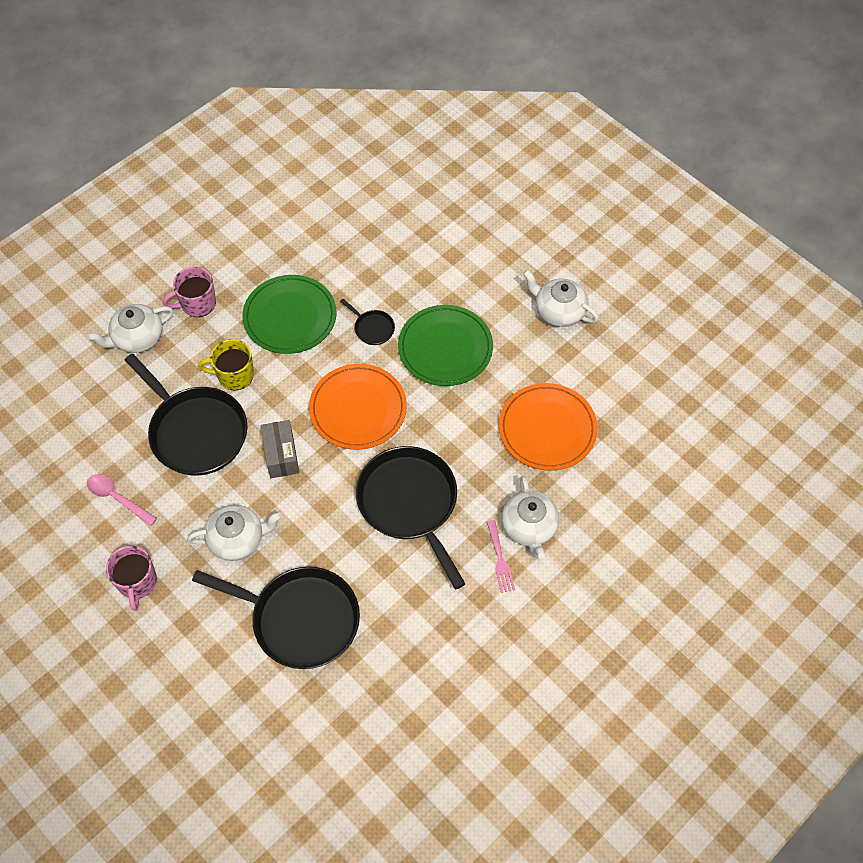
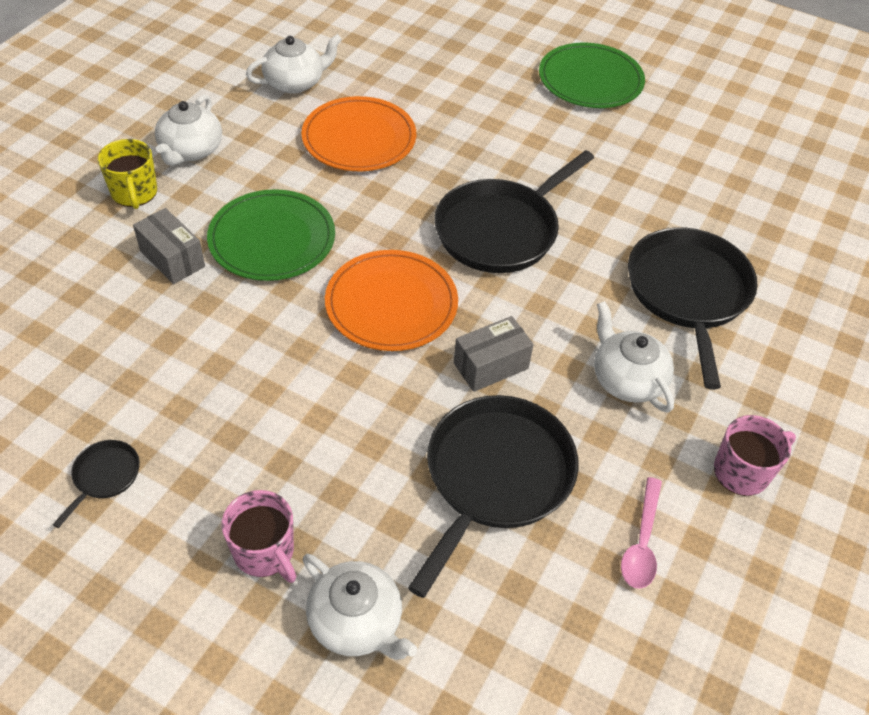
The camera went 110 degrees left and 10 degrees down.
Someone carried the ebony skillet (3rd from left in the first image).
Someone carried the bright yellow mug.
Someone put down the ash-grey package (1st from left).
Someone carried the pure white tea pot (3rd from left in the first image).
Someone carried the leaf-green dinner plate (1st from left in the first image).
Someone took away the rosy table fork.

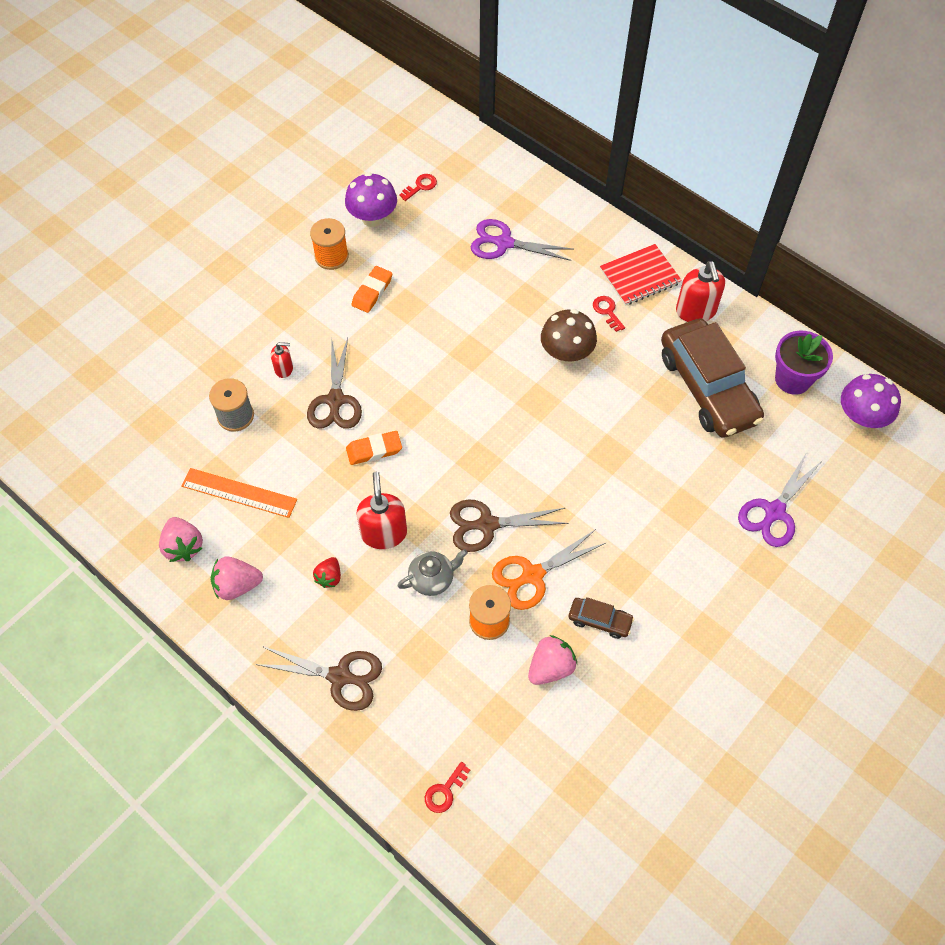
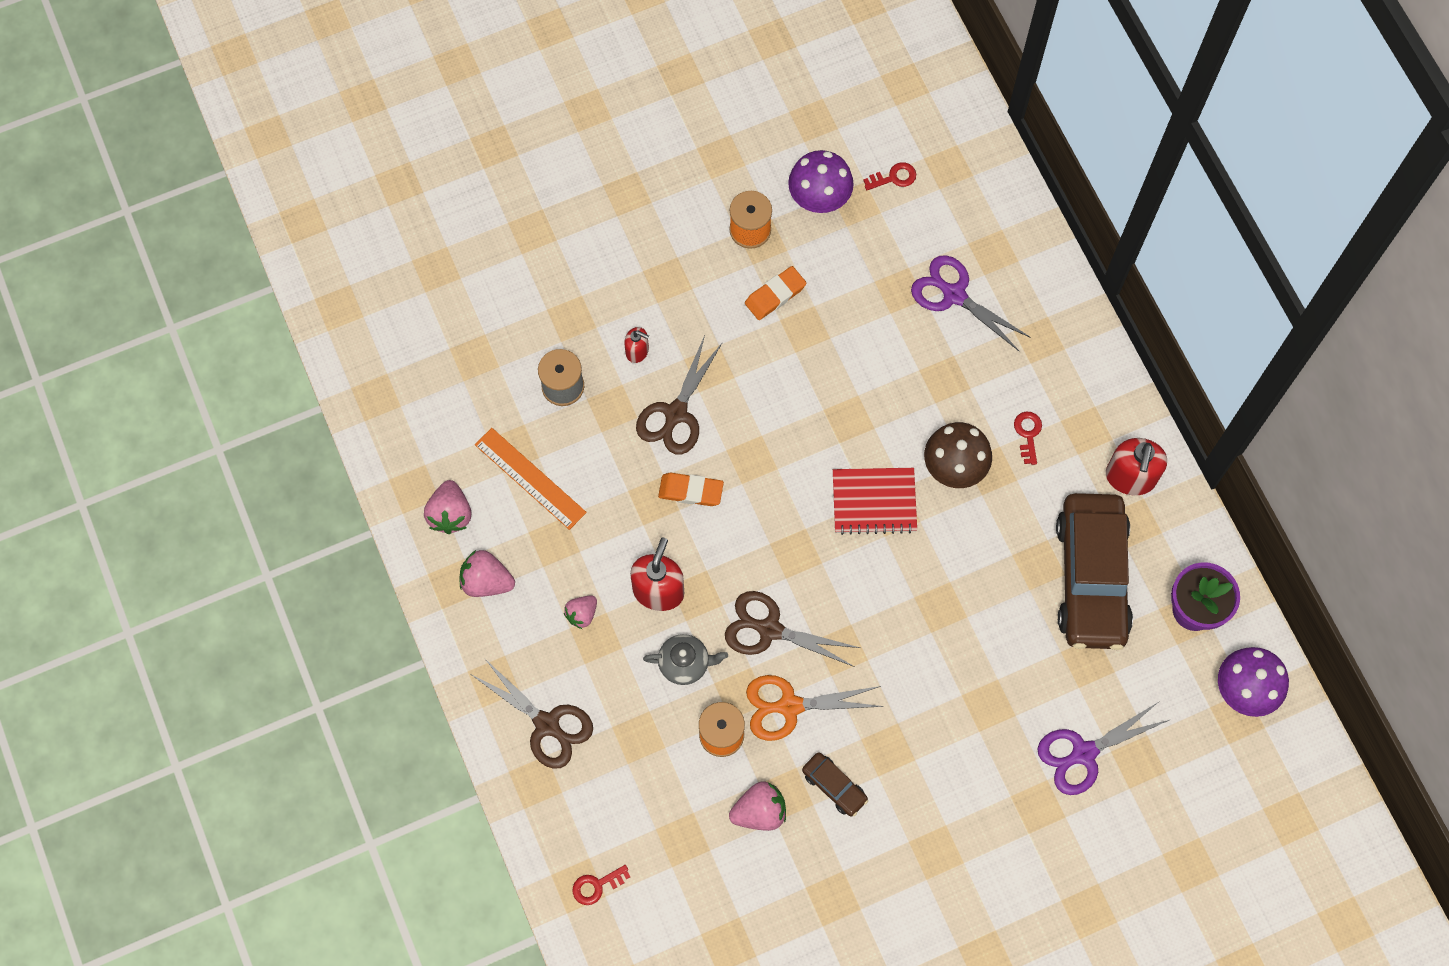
The camera went 25 degrees right and 10 degrees up.
Someone repainted the crimson berry, which became the rosy berry (3rd from left).
Someone carried the crimson notepad.

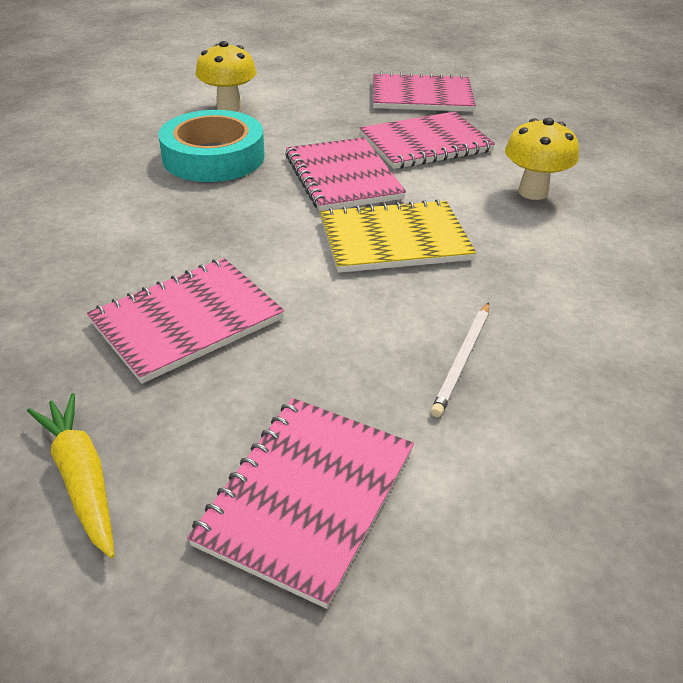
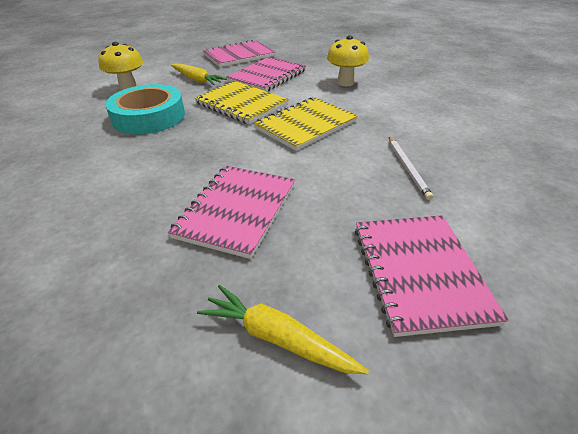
The camera went 30 degrees left and 0 degrees up.
Someone put down the bright yellow carrot (1st from left).
Someone repainted the rosy notepad (3rd from left), which became the bright yellow notepad (1st from left).

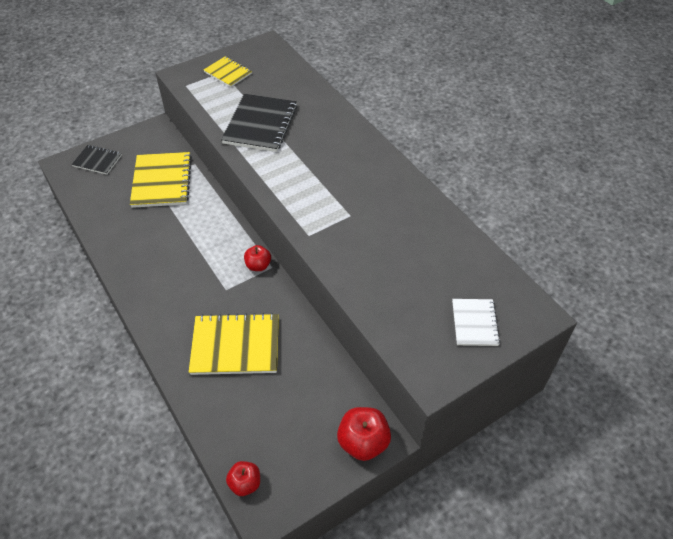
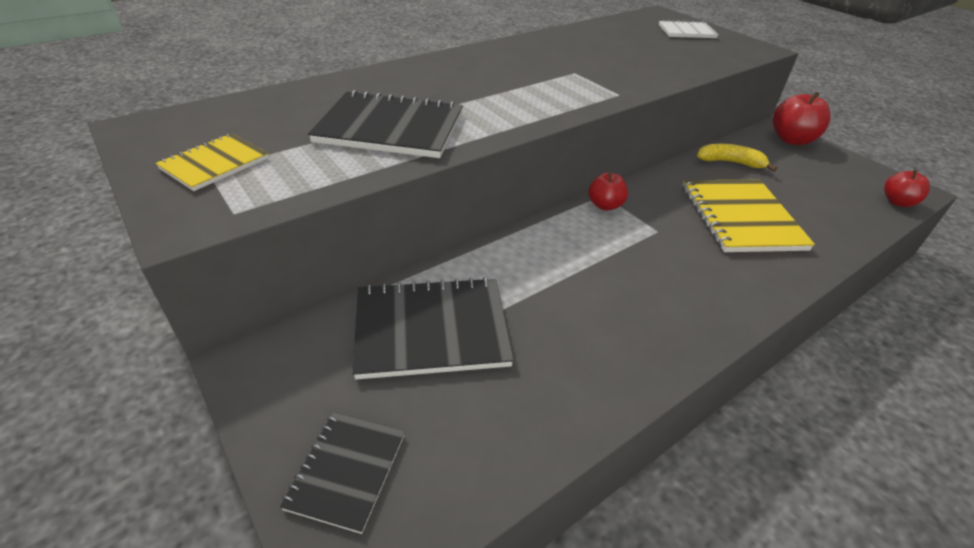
The camera went 95 degrees left and 10 degrees down.
Someone repainted the bright yellow notepad (1st from left), which became the ebony notepad (3rd from left).
Someone put down the bright yellow banana.

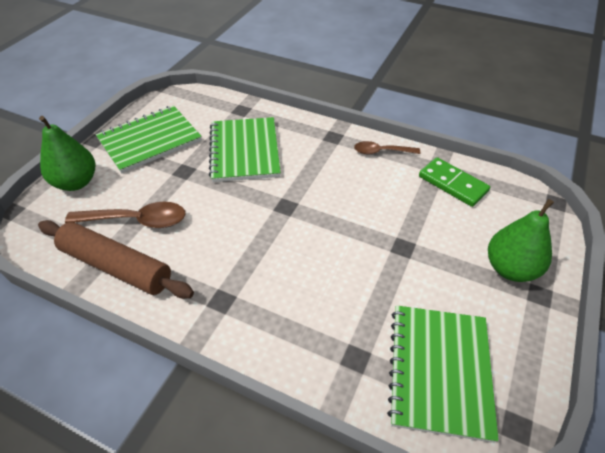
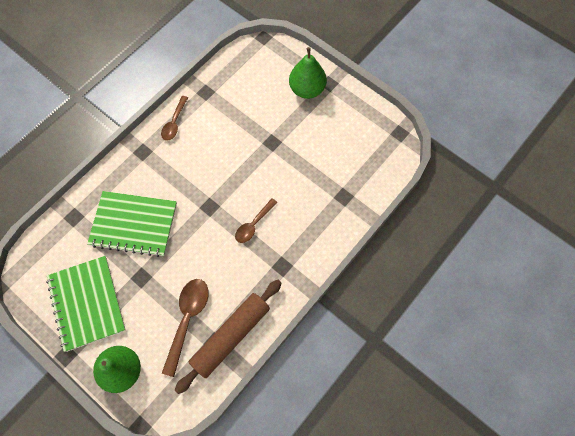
The camera went 75 degrees left and 20 degrees up.
Someone put down the dark brown spoon (3rd from left).
Someone took away the leaf-green notepad (3rd from left).
Someone took away the leaf-green domino.

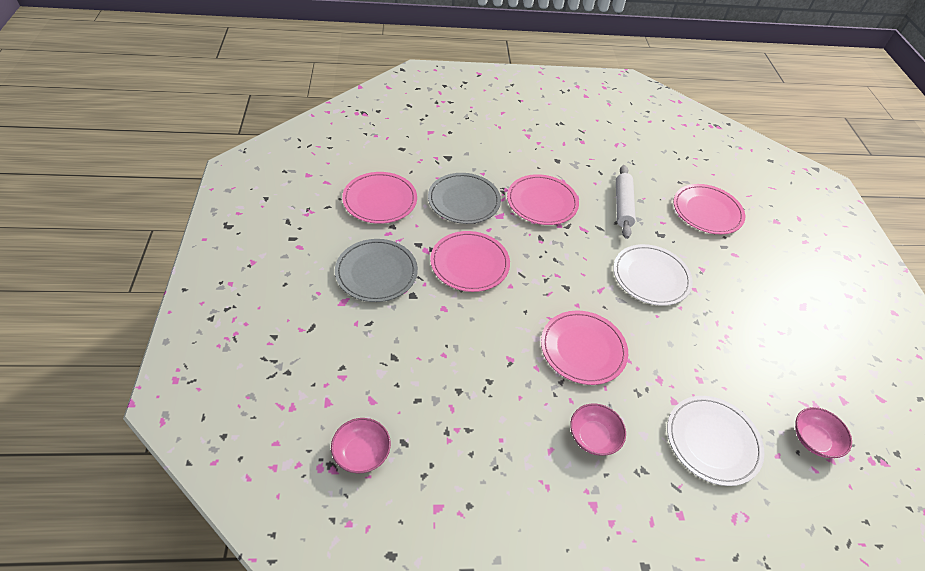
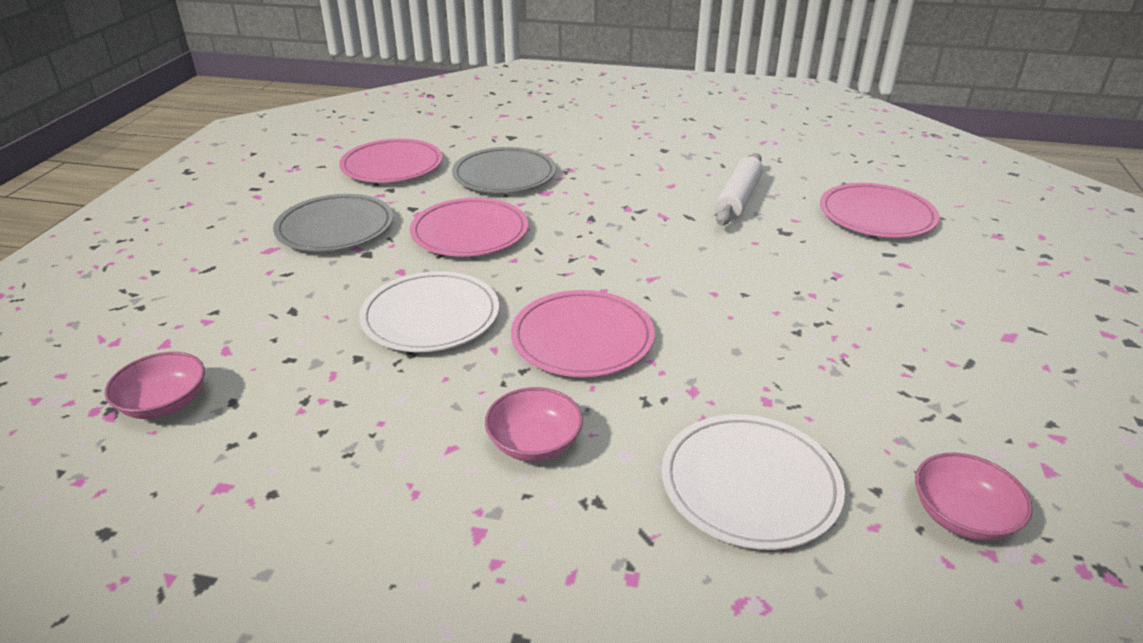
The camera went 20 degrees right and 15 degrees down.
Someone carried the pure white dinner plate (1st from left).
Someone took away the rosy dinner plate (3rd from left).

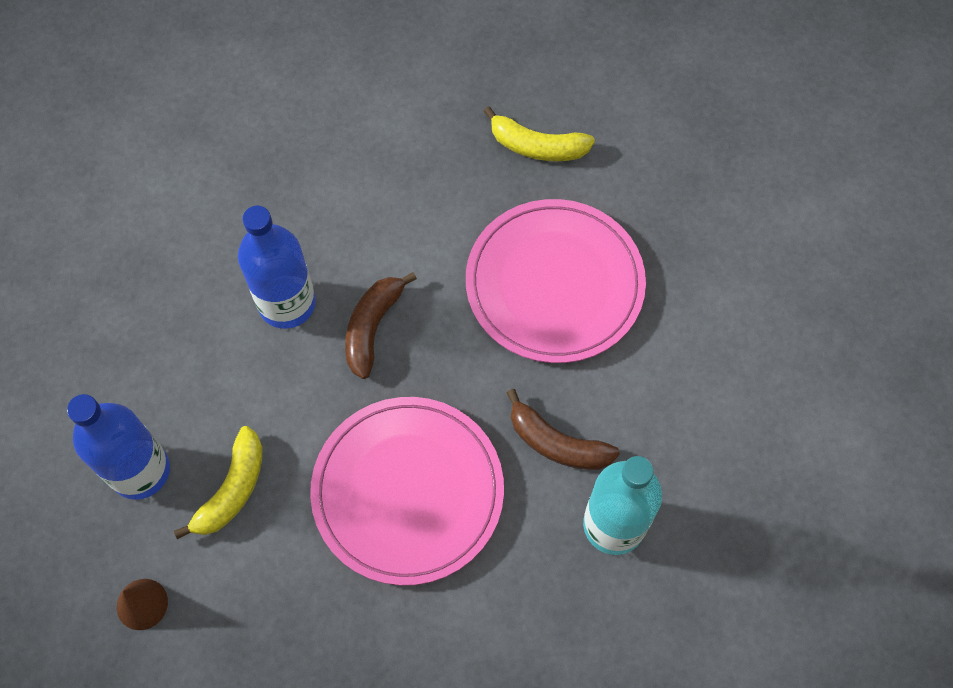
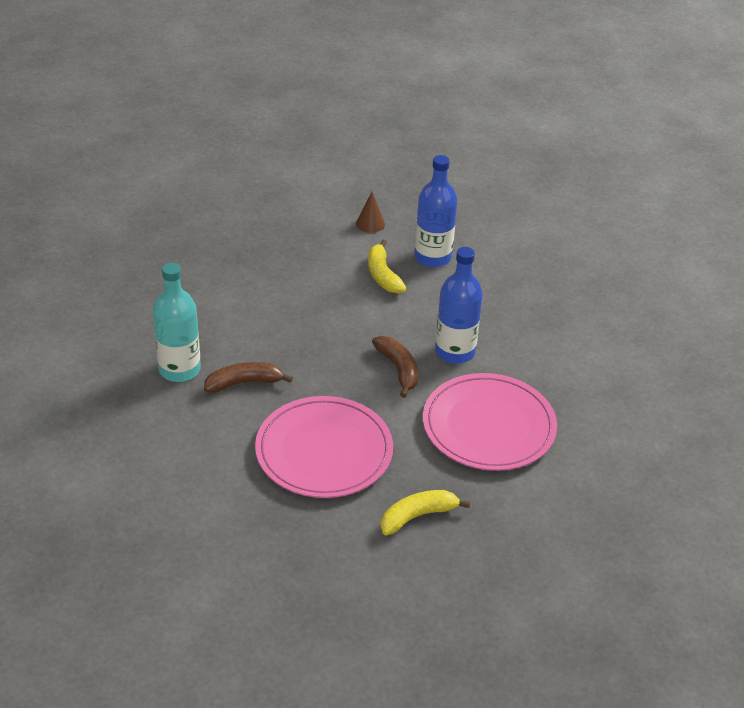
The camera went 135 degrees right and 25 degrees down.
Someone carried the rosy dinner plate (1st from left in the first image).

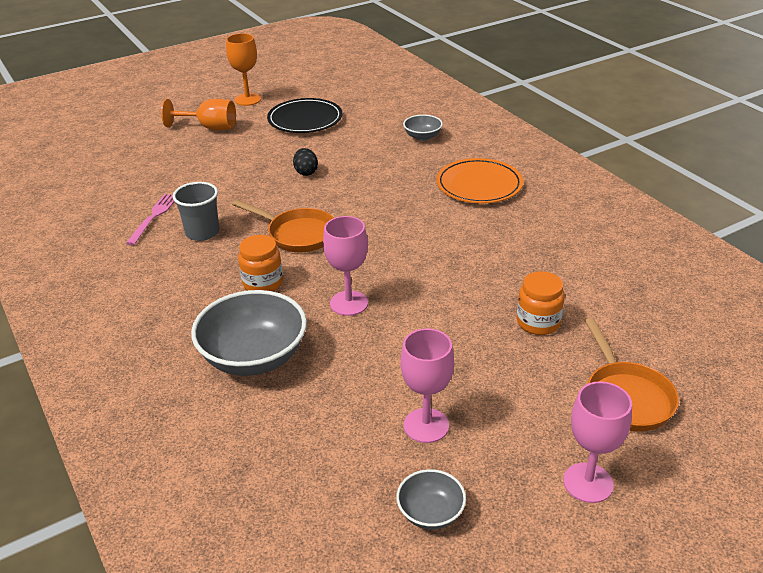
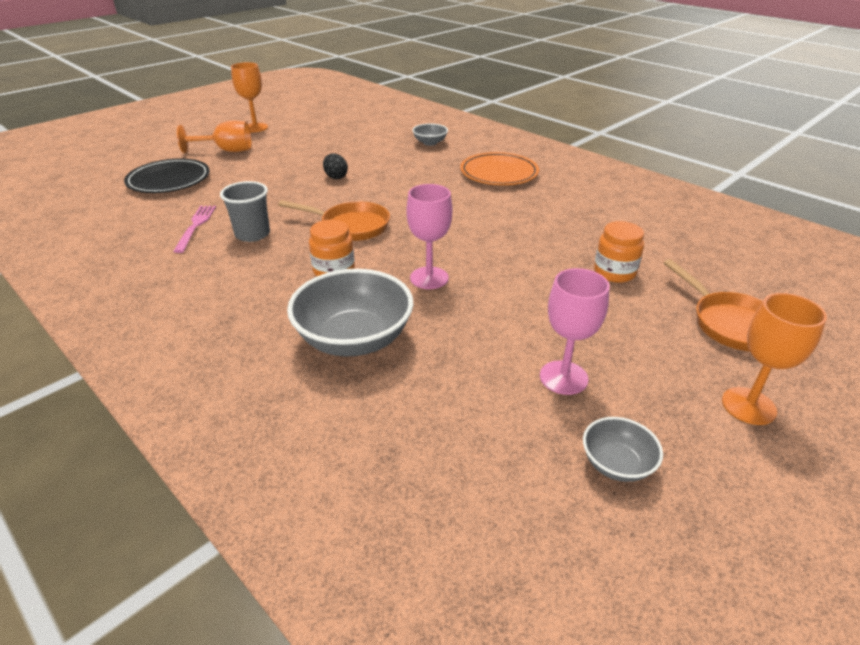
The camera went 15 degrees left and 0 degrees up.
Someone carried the ebony dinner plate.
Someone repainted the rosy wine glass (3rd from left), which became the bright orange wine glass (3rd from left).

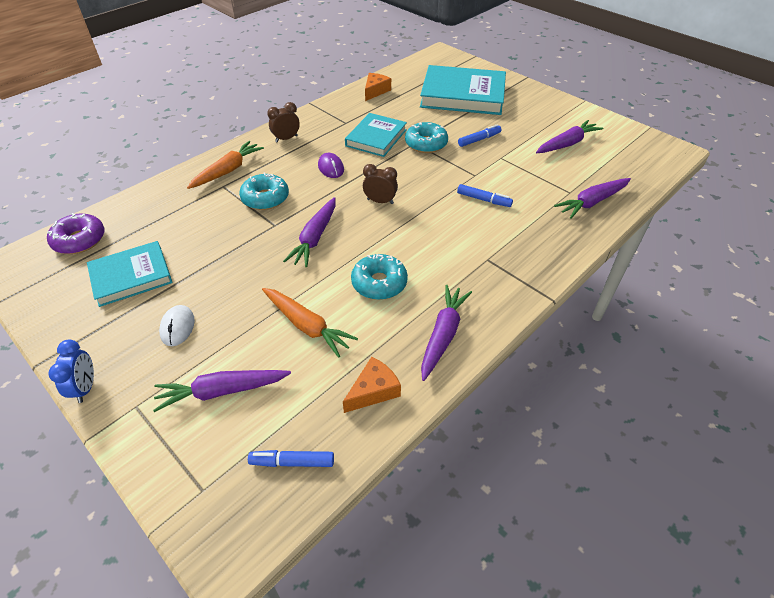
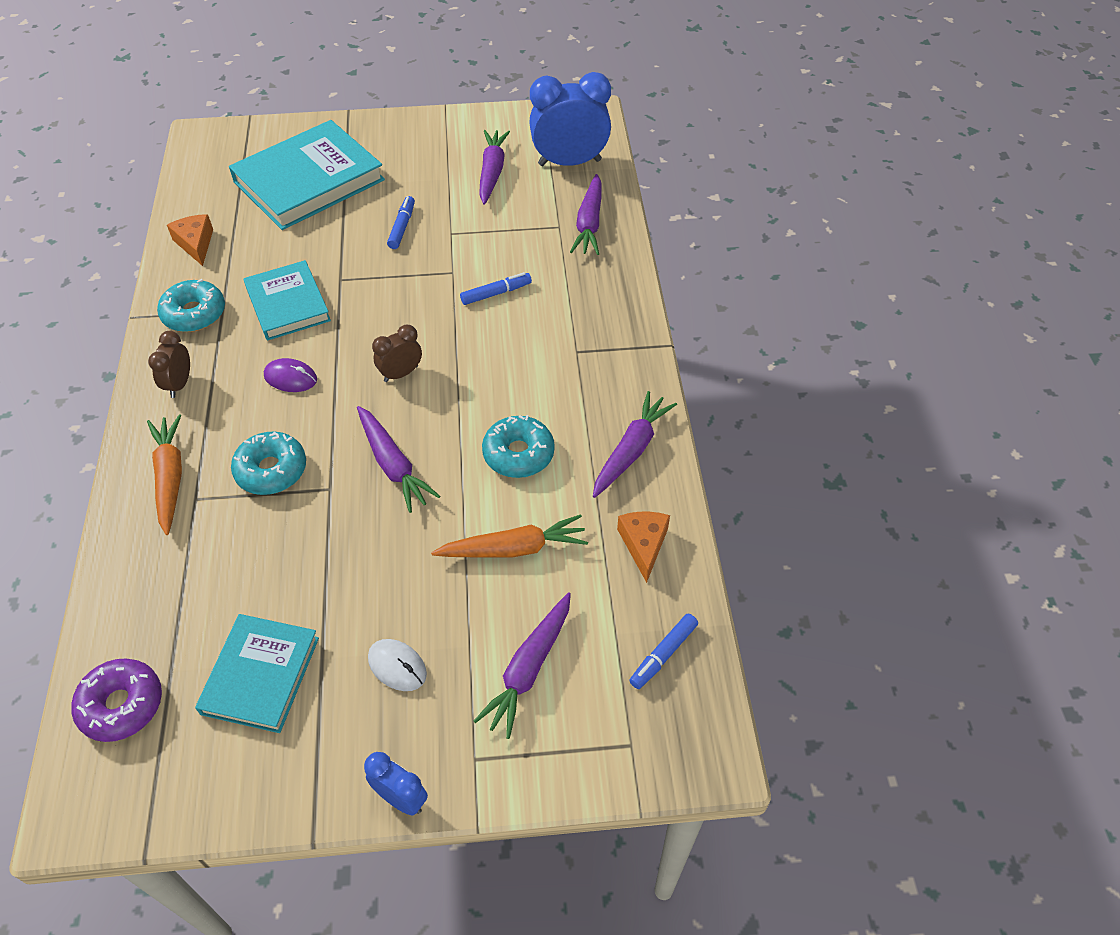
The camera went 50 degrees left and 5 degrees up.
Someone carried the teal glazed donut (3rd from left in the first image).
Someone put down the royal blue clock (2nd from left).
Someone rotated the purple carrot (3rd from left in the first image) by 60 degrees clockwise.

